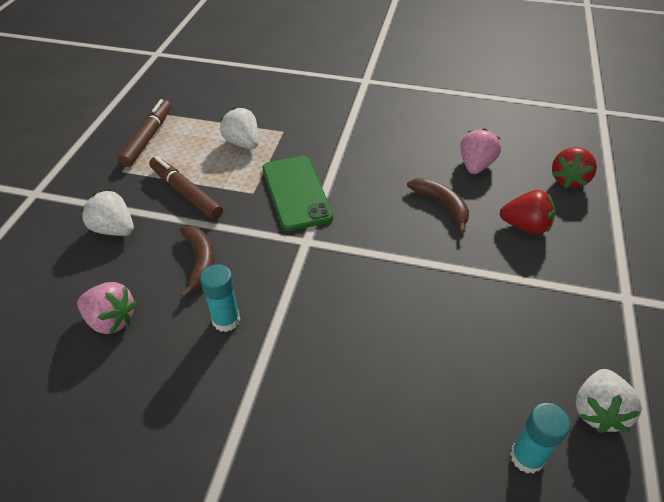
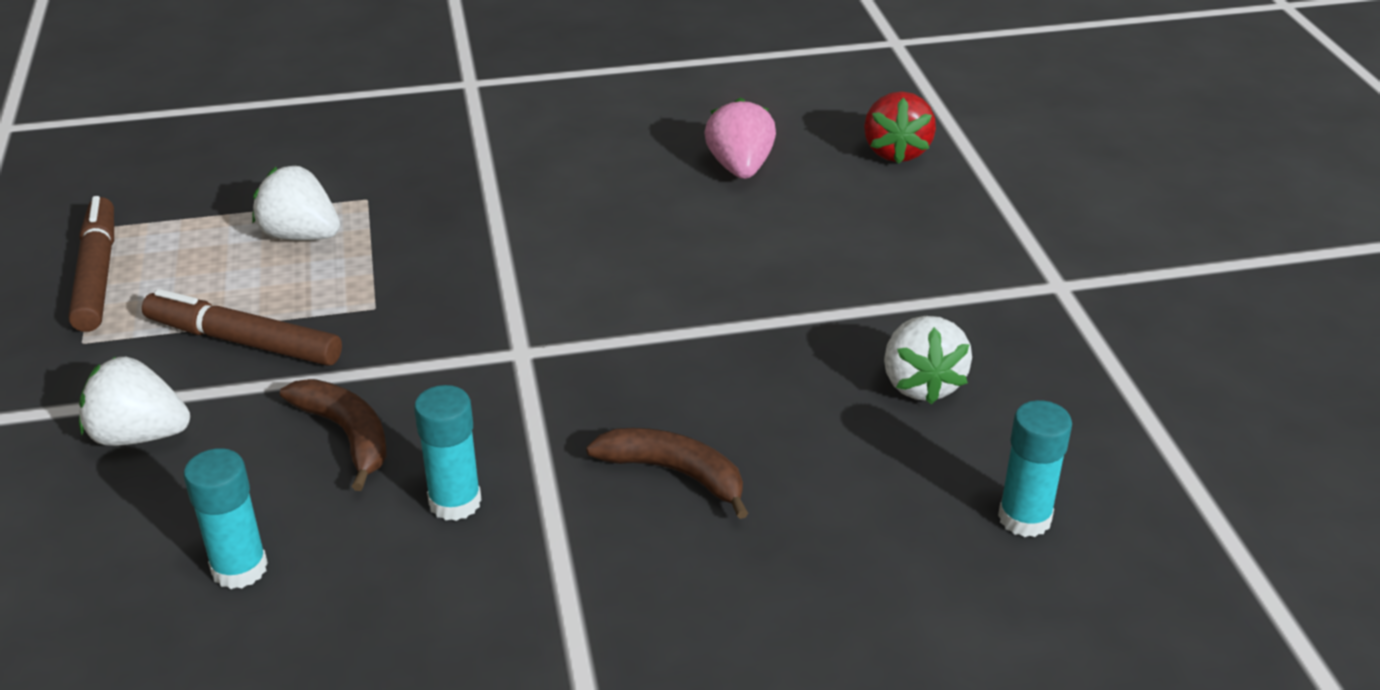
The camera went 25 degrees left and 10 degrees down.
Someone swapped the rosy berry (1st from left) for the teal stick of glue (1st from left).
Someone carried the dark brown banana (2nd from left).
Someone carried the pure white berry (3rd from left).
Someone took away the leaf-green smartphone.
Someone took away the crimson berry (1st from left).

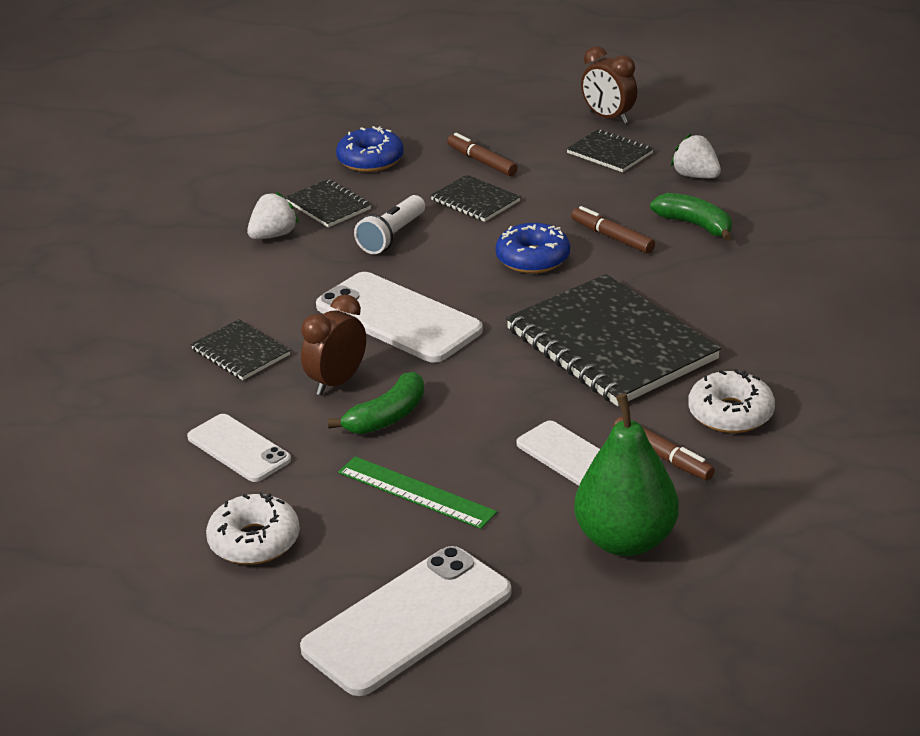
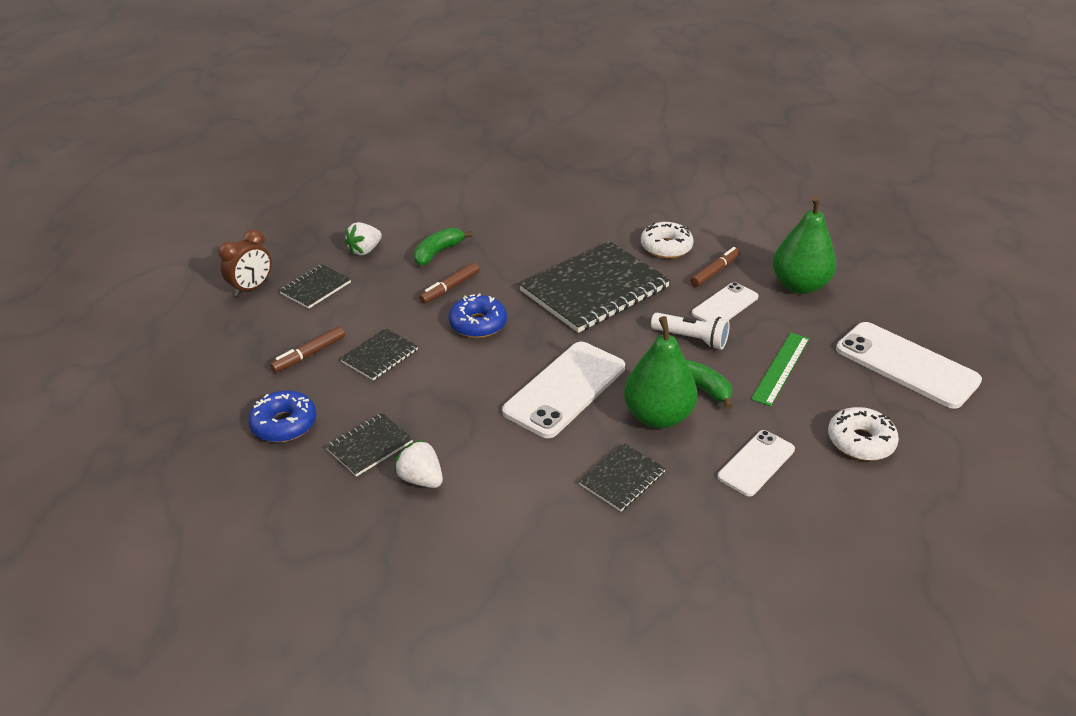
The camera went 95 degrees left and 5 degrees up.
Someone swapped the dark brown clock (1st from left) for the leaf-green pear fruit (1st from left).
Someone carried the pure white pocket torch.

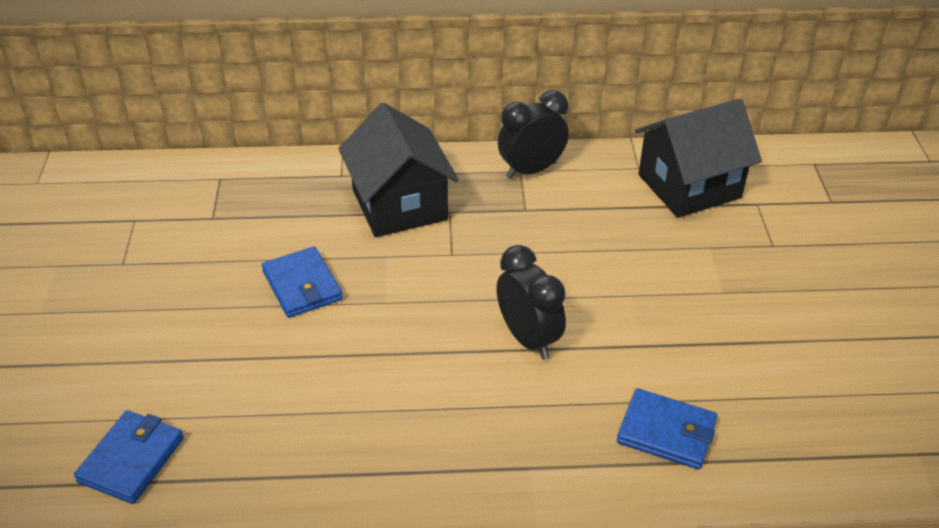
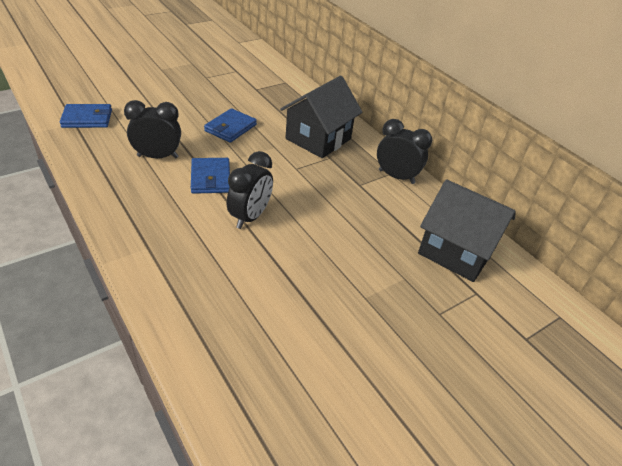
The camera went 55 degrees right and 0 degrees up.
Someone put down the ebony clock (1st from left).
Someone carried the royal blue wallet (3rd from left in the first image).

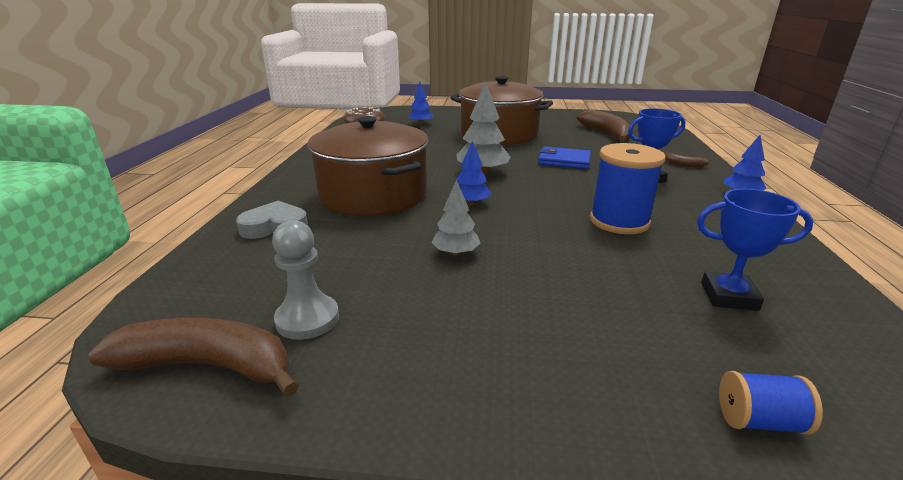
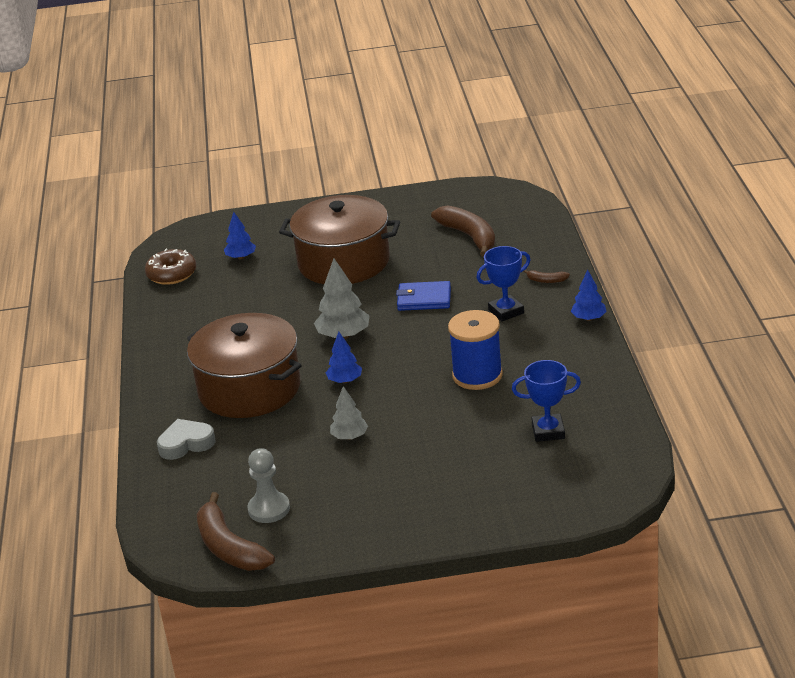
The camera went 10 degrees left and 5 degrees up.
Someone rotated the dark brown banana (1st from left) by 120 degrees counterclockwise.
Someone took away the royal blue spool (2nd from left).

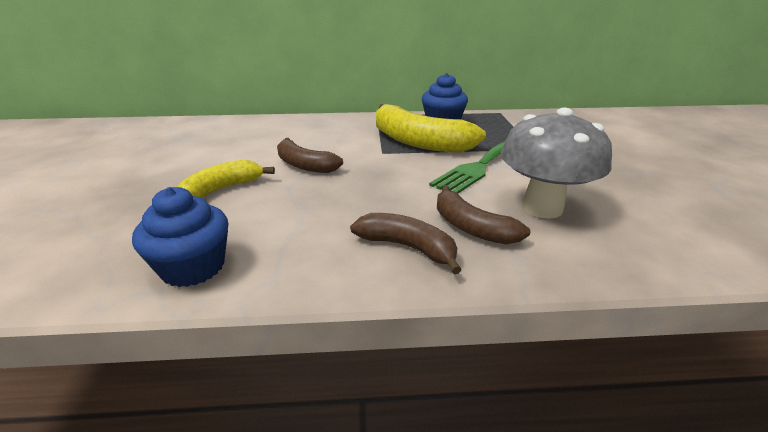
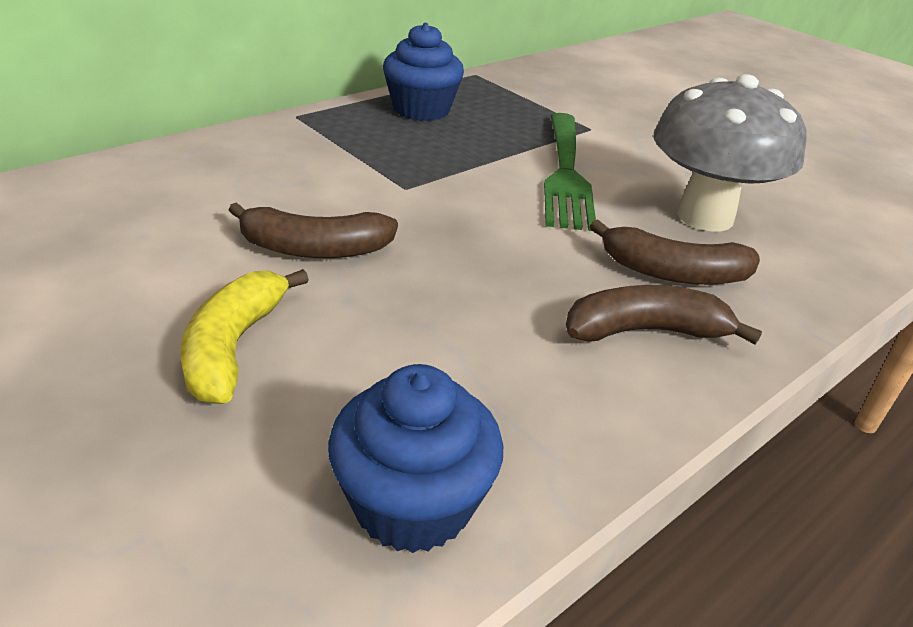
The camera went 40 degrees left and 5 degrees up.
Someone took away the bright yellow banana (2nd from left).

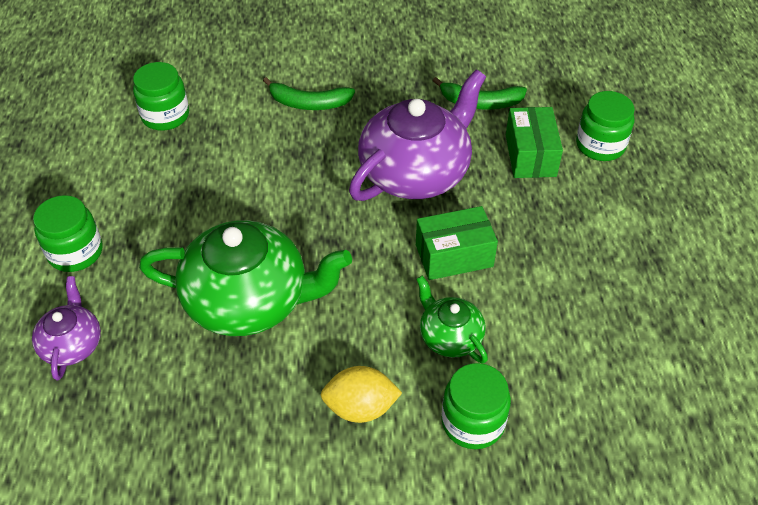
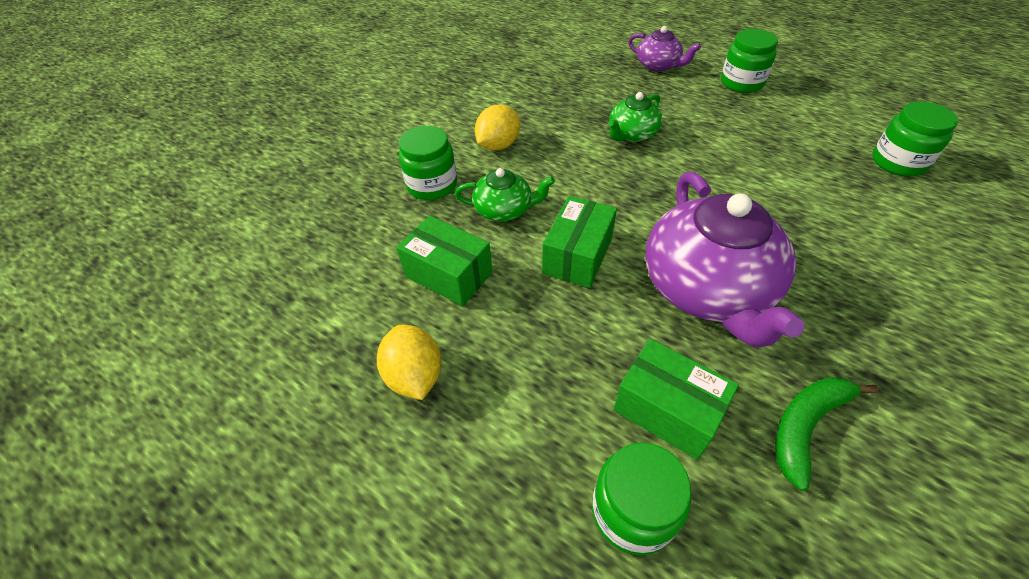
The camera went 130 degrees right and 0 degrees up.
Someone put down the bright yellow lemon (1st from left).
Someone put down the leaf-green package (1st from left).
Someone scaled the leaf-green tea pot (1st from left in the first image) by 0.50.
Someone took away the leaf-green banana (1st from left).

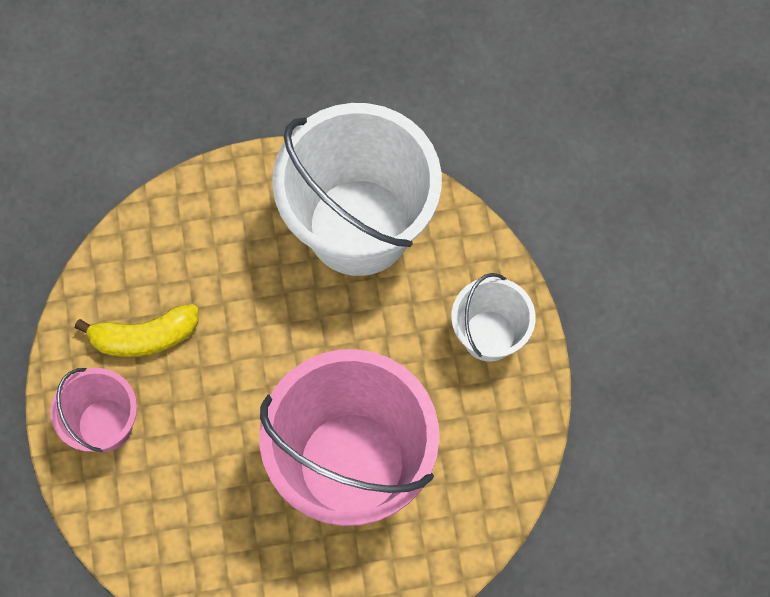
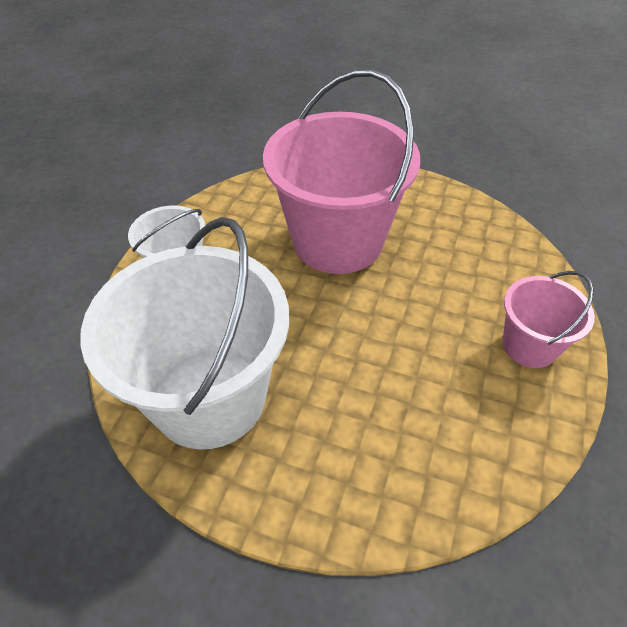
The camera went 150 degrees left and 20 degrees down.
Someone took away the bright yellow banana.

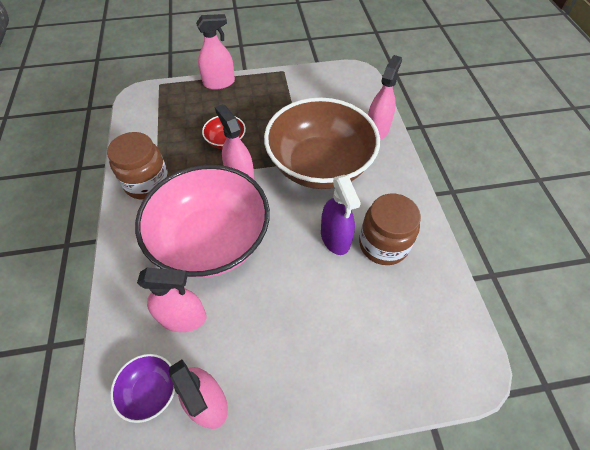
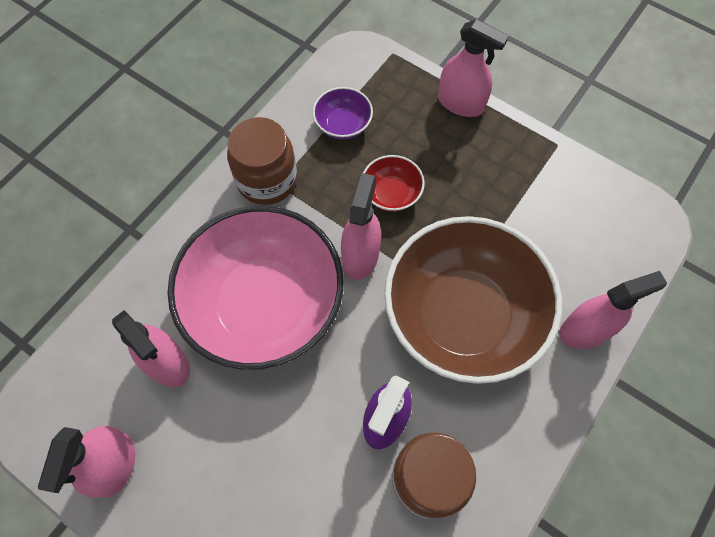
The camera went 45 degrees right and 10 degrees up.
Someone carried the purple deep dish.

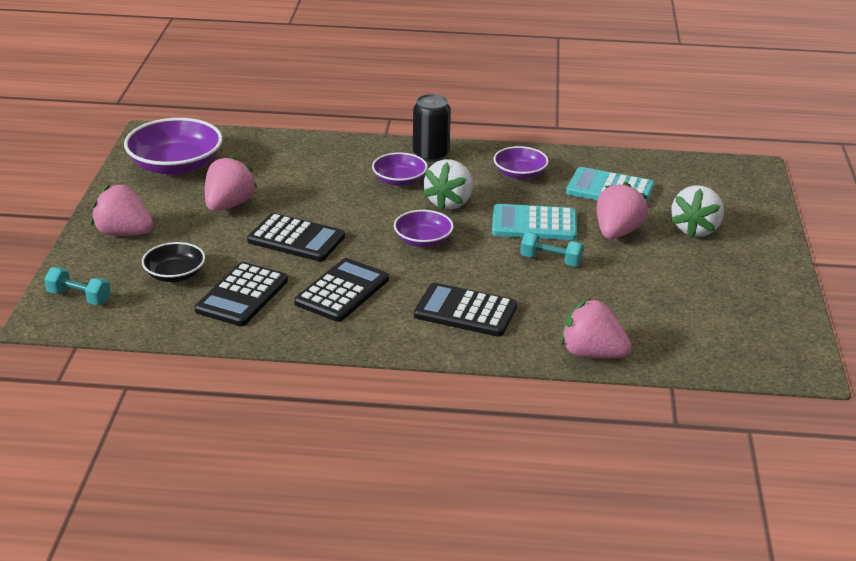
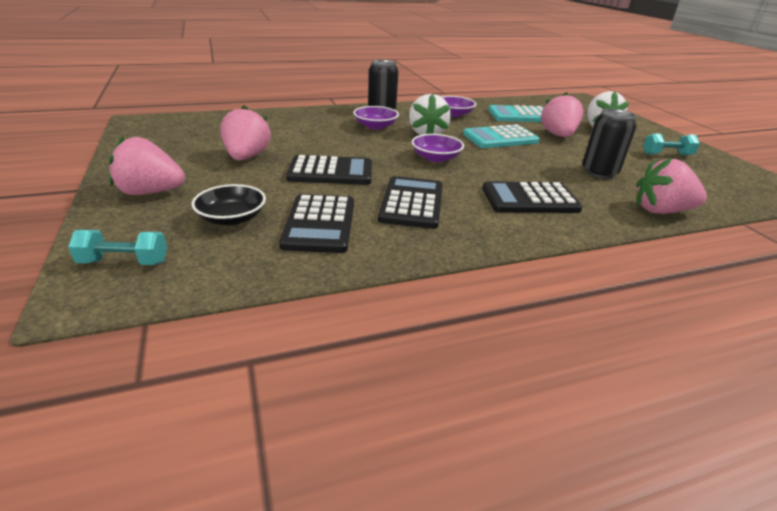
The camera went 25 degrees left and 0 degrees up.
Someone put down the ebony tin (2nd from left).
Someone carried the teal dumbbell (2nd from left).
Someone took away the purple deep dish (1st from left).

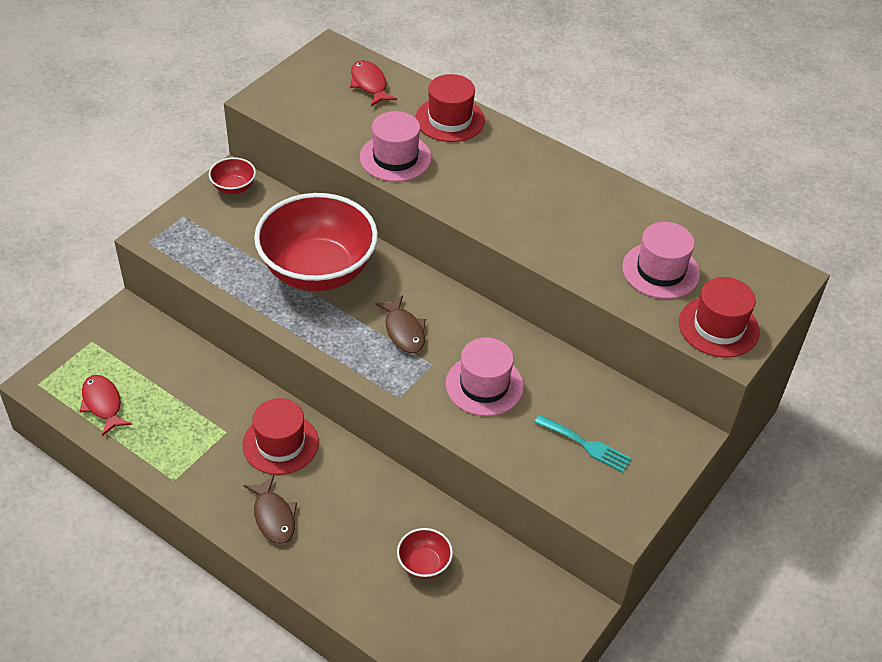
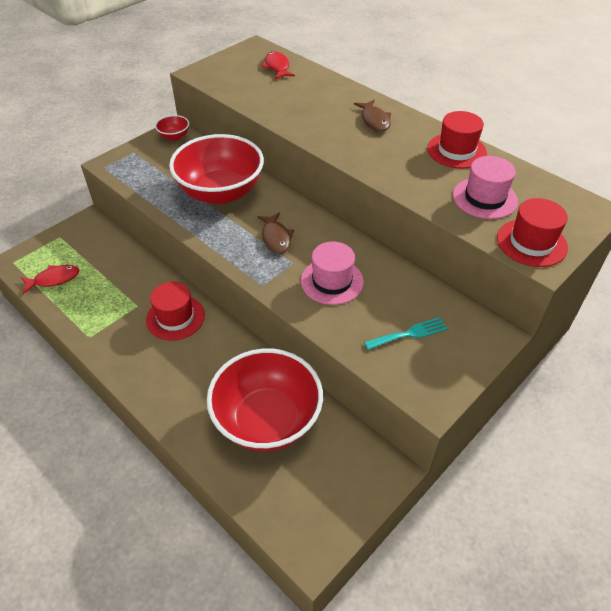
The camera went 10 degrees right and 0 degrees up.
Someone rotated the crimson toy fish (1st from left) by 90 degrees clockwise.
Someone scaled the crimson deep dish (3rd from left) by 2.42.
Someone carried the dark brown toy fish (1st from left in the first image).
Someone rotated the teal table fork by 60 degrees counterclockwise.
Someone carried the crimson tall hat (2nd from left).
Someone took away the rosy tall hat (1st from left).

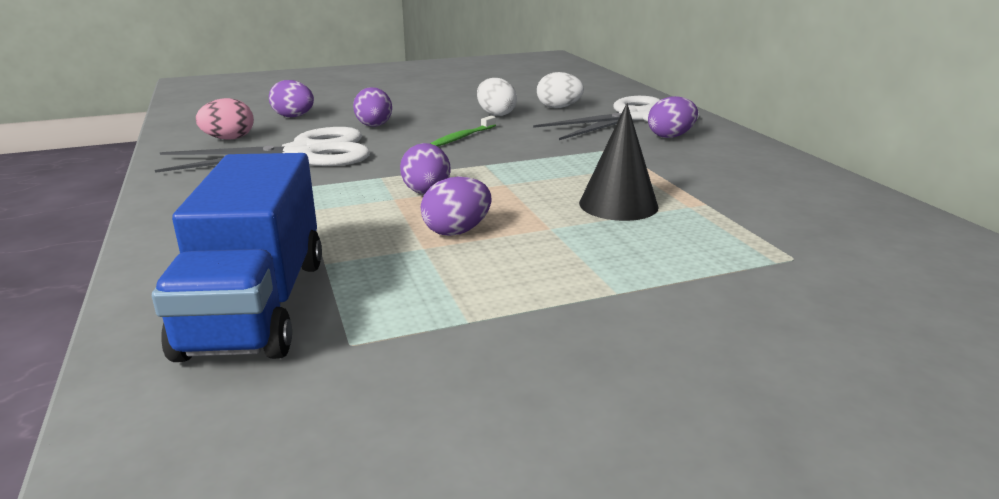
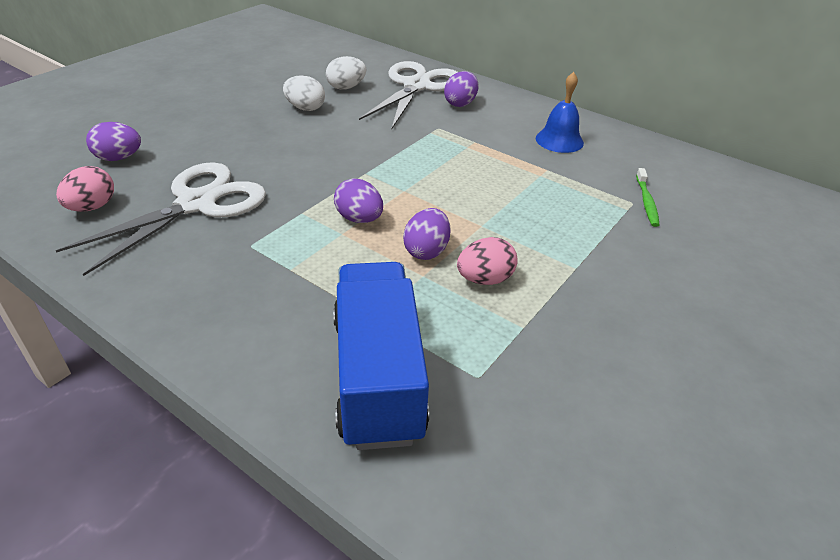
The camera went 35 degrees left and 15 degrees up.
Someone rotated the royal blue lorry by 150 degrees counterclockwise.
Someone put down the rosy egg shape (2nd from left).
Someone put down the royal blue bell.
Someone carried the leaf-green tooth brush.
Someone took away the purple egg shape (2nd from left).
Someone took away the ebony cone shape.

